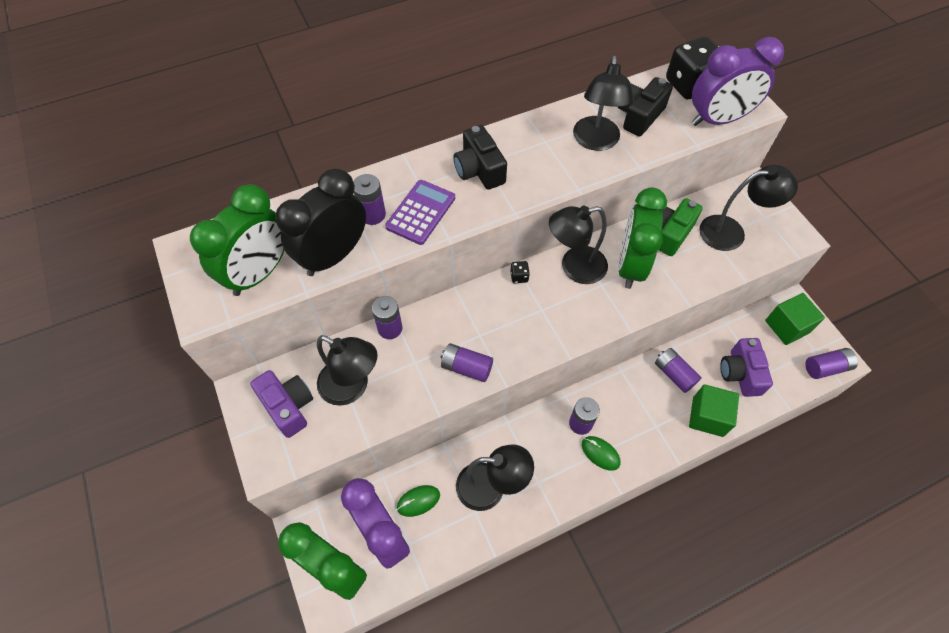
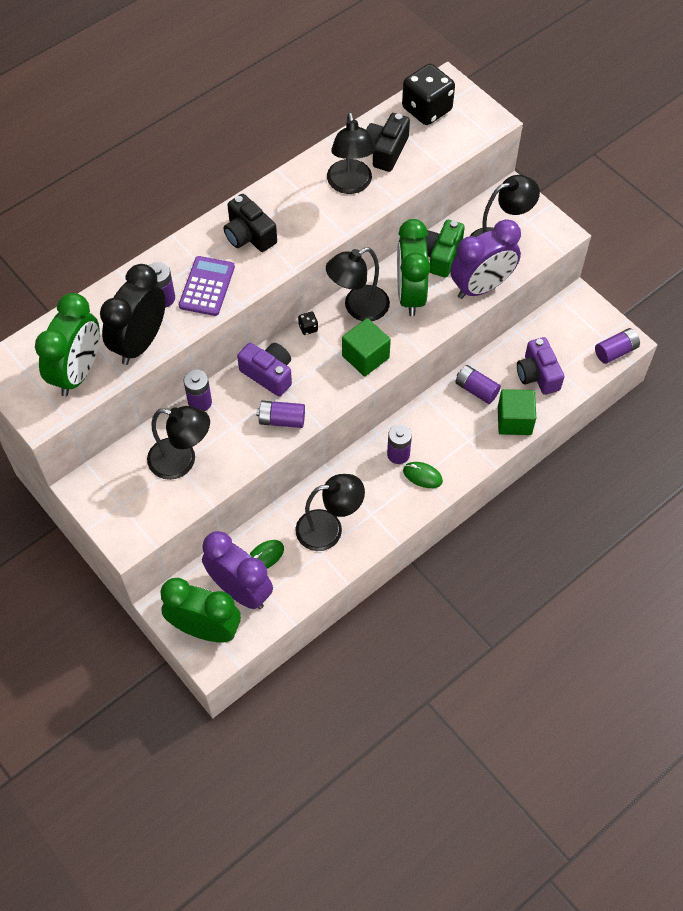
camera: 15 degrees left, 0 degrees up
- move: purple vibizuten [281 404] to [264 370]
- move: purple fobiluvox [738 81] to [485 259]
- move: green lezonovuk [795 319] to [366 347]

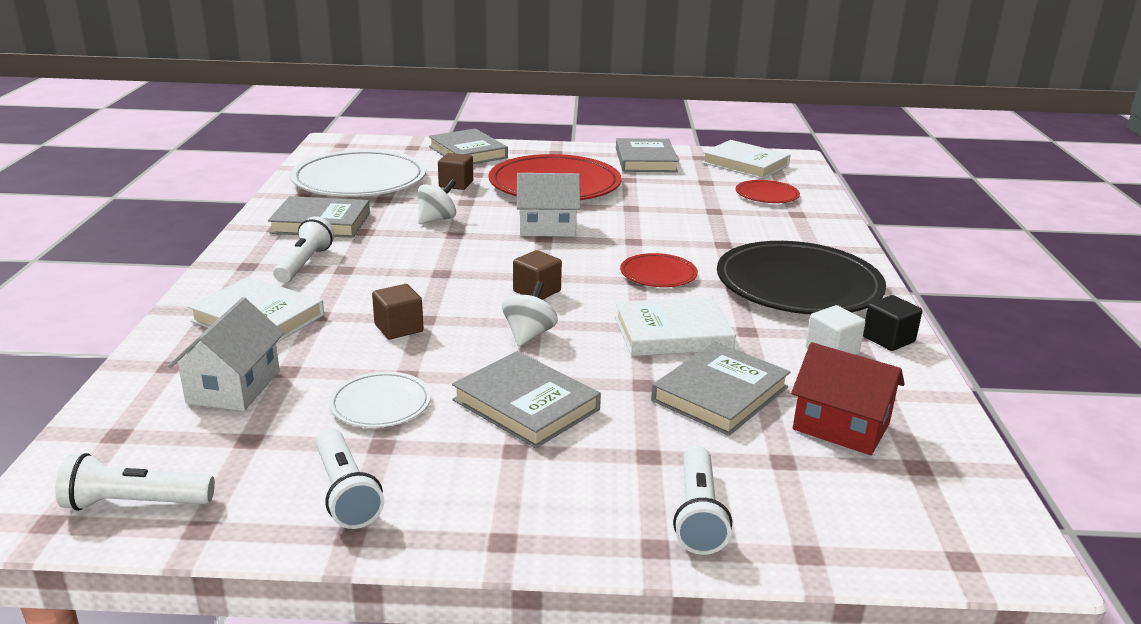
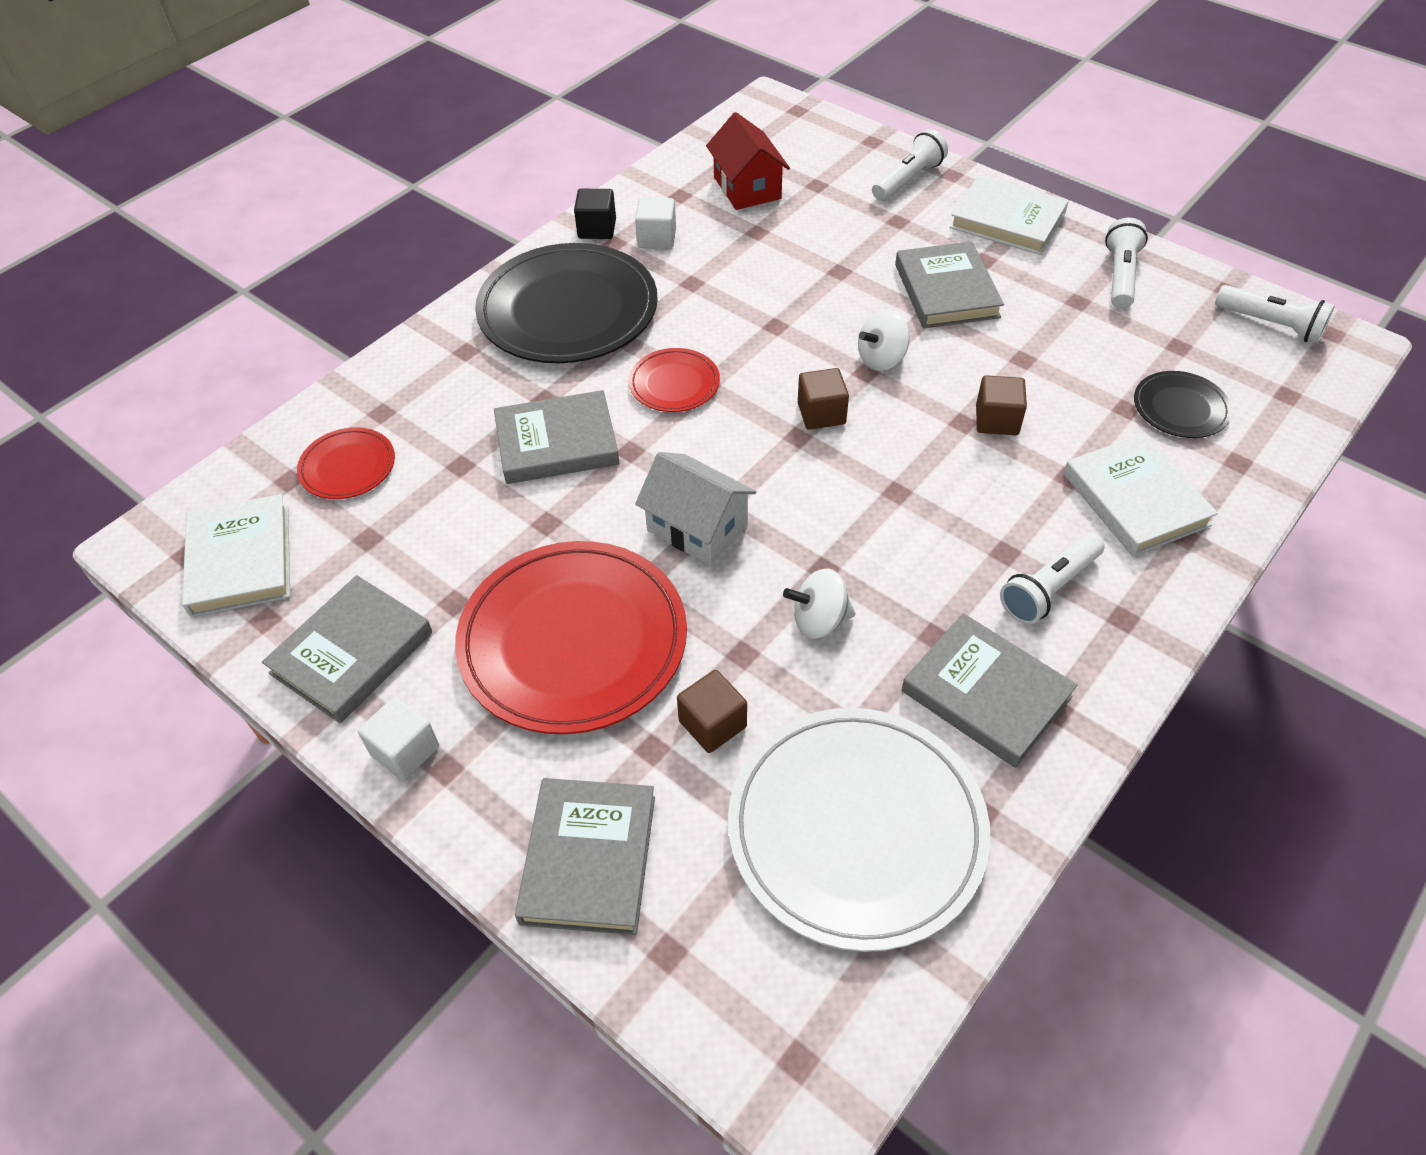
camera: 140 degrees left, 25 degrees up
- delete: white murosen [380 399]
- insert: white lezonovuk [398 739]
- move: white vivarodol [675 326] to [1009 215]
- move: grey vivarodol [720 389] to [557 437]
- replace: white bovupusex [226 354] to black murosen [1183 404]

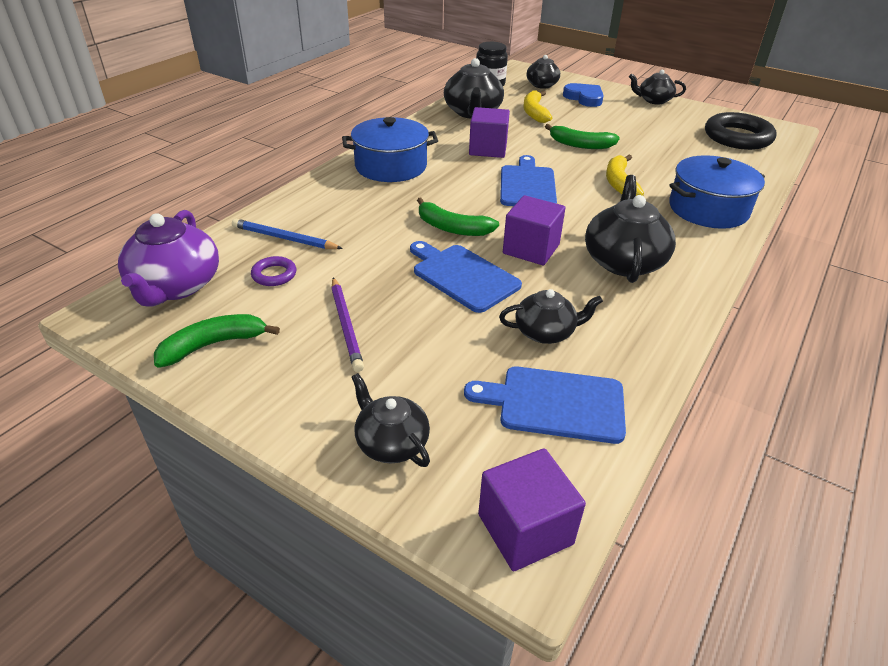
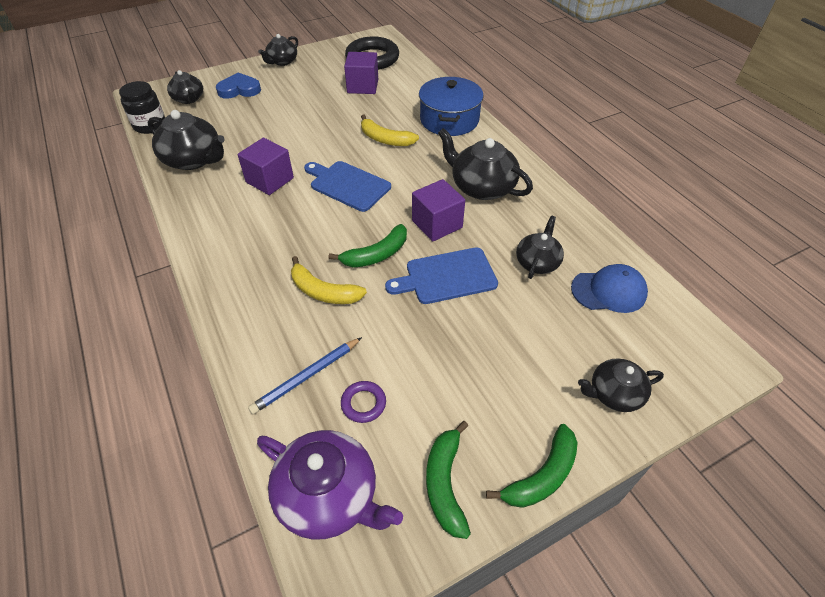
camera: 60 degrees left, 10 degrees up
- delete: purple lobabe [347 324]
- delete: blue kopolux [390 149]
- move: purple lezonovuk [532 509] to [361 73]
- move: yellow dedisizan [537 106] to [329 280]
- move: green dedisizan [582 136] to [532 466]
- replace: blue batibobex [545 405] to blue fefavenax [609 288]

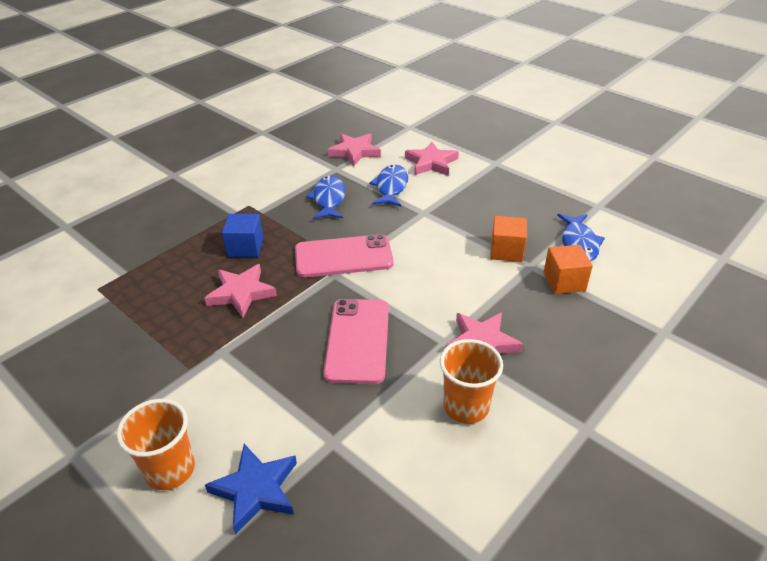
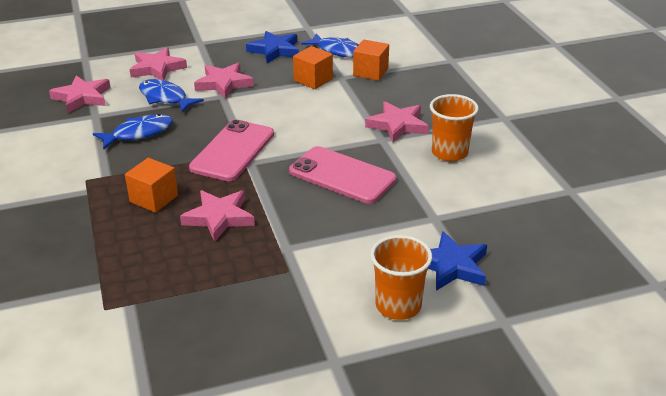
camera: 60 degrees left, 5 degrees down
- insert: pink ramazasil [224 81]
- insert: blue ramazasil [272 47]
- recolor: blue lezonovuk [242 235] to orange lezonovuk [151 185]
- rotate: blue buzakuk [325 197] = [133 132] 120 degrees clockwise

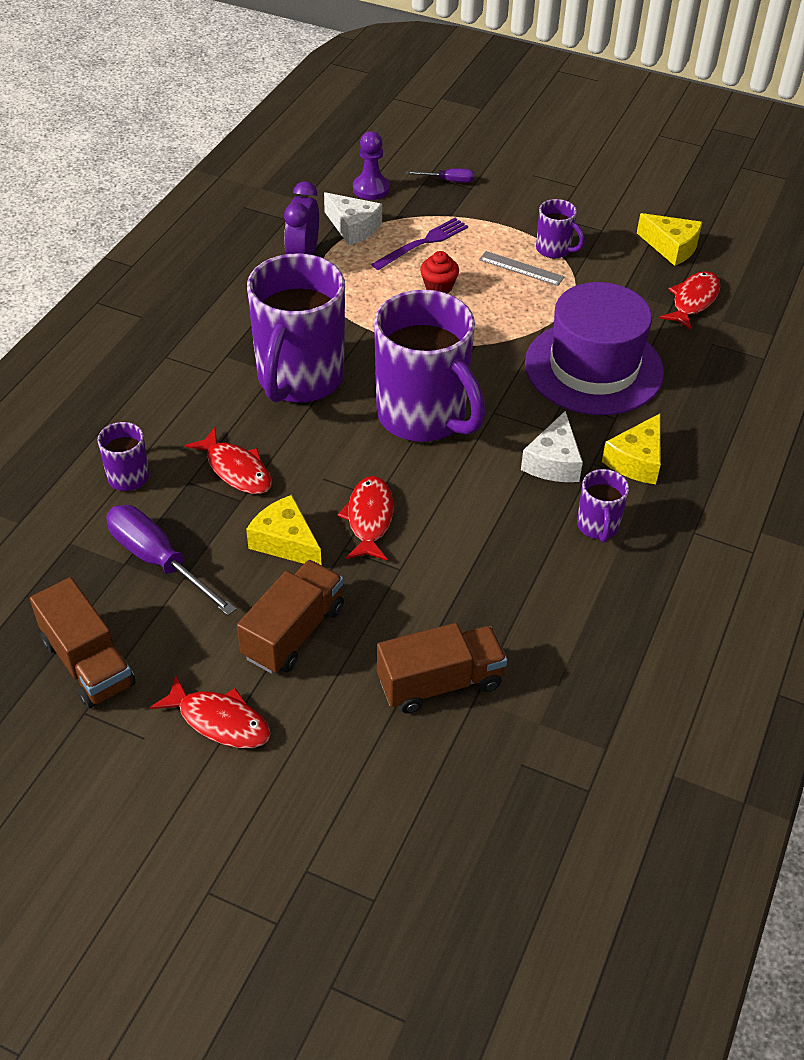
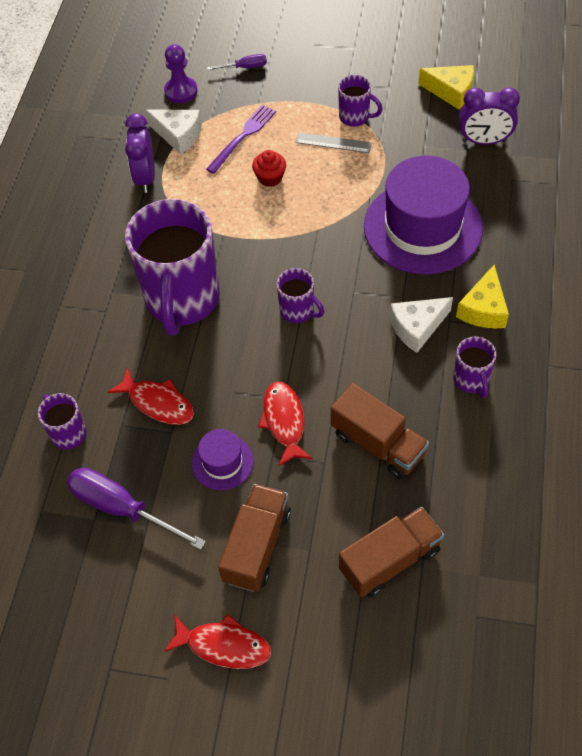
camera: 10 degrees left, 10 degrees up
- move: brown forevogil [83 643] to [380 431]
- replace: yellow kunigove [283 530] to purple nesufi [223 459]
- replace: red buzakuk [690 301] to purple fobiluvox [489 116]
- rotate: white kunigove [552 446] = [421 325] 60 degrees clockwise
- resize: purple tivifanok [429 366] = [300 295] x0.45

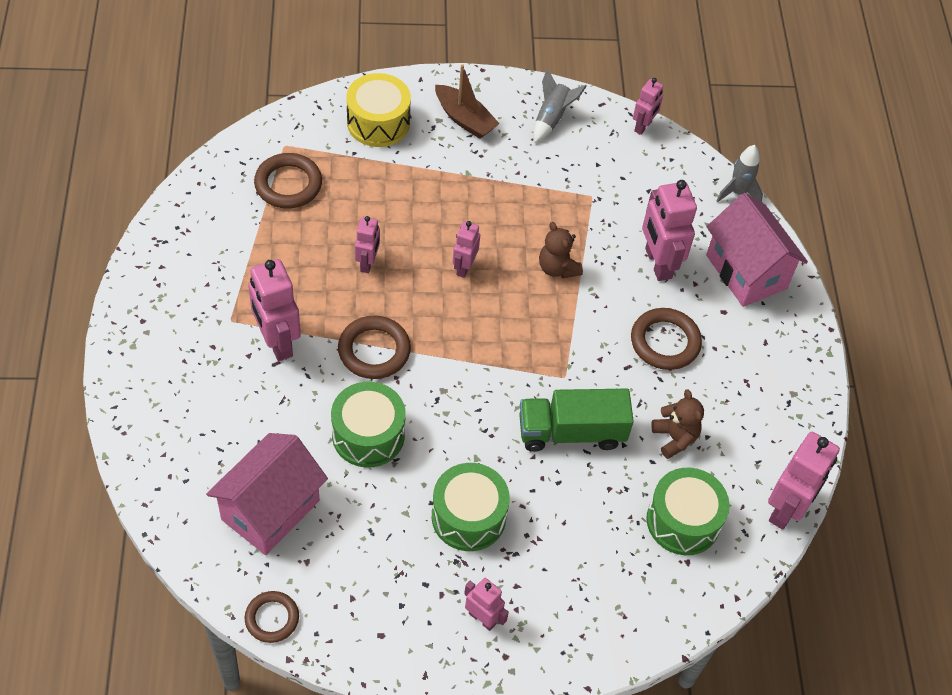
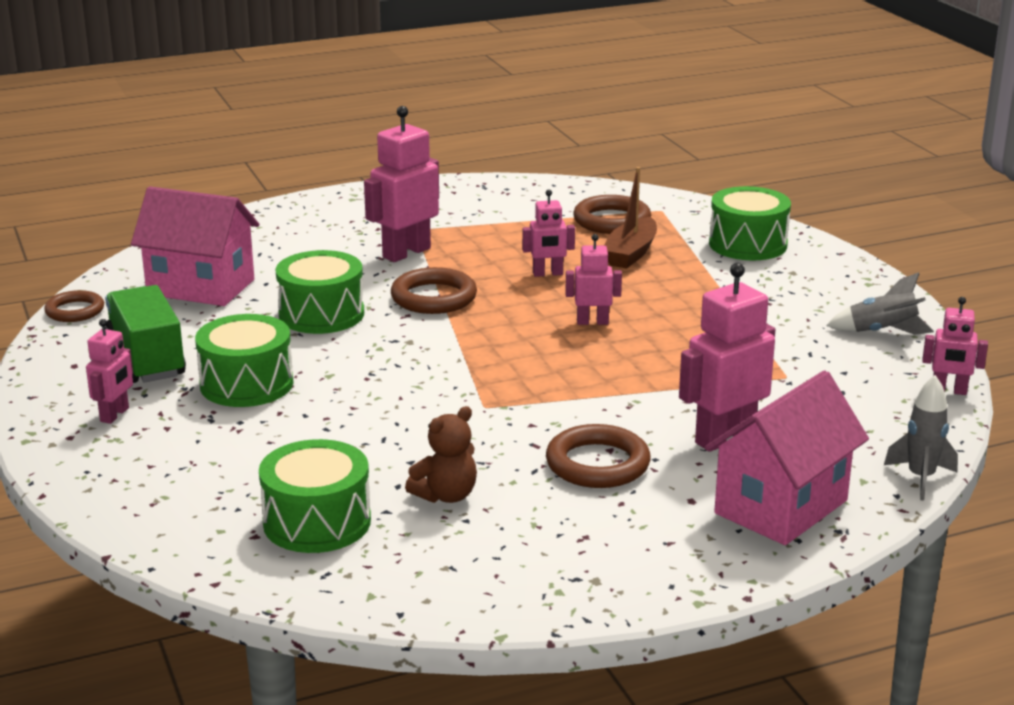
camera: 75 degrees right, 30 degrees down
- delete: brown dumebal [561 250]
- delete: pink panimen [804 481]
- move: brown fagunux [467 101] to [630 218]
- move: green forevogil [576 420] to [145 334]
- recolor: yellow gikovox [378 110] to green gikovox [750 223]

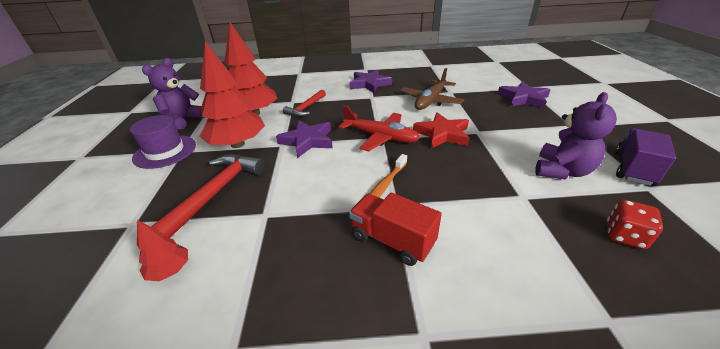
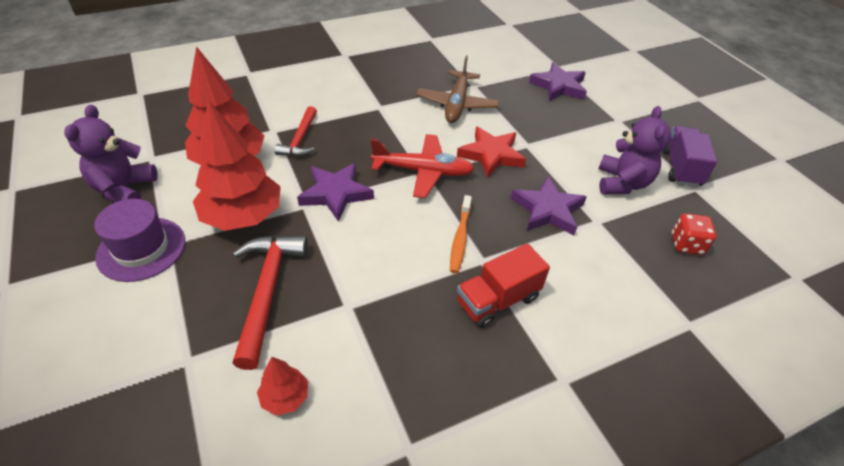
camera: 25 degrees left, 10 degrees up
- move: purple ramazasil [371 81] to [549 205]
- rotate: red forevogil [395 229] = [503 285] 45 degrees counterclockwise

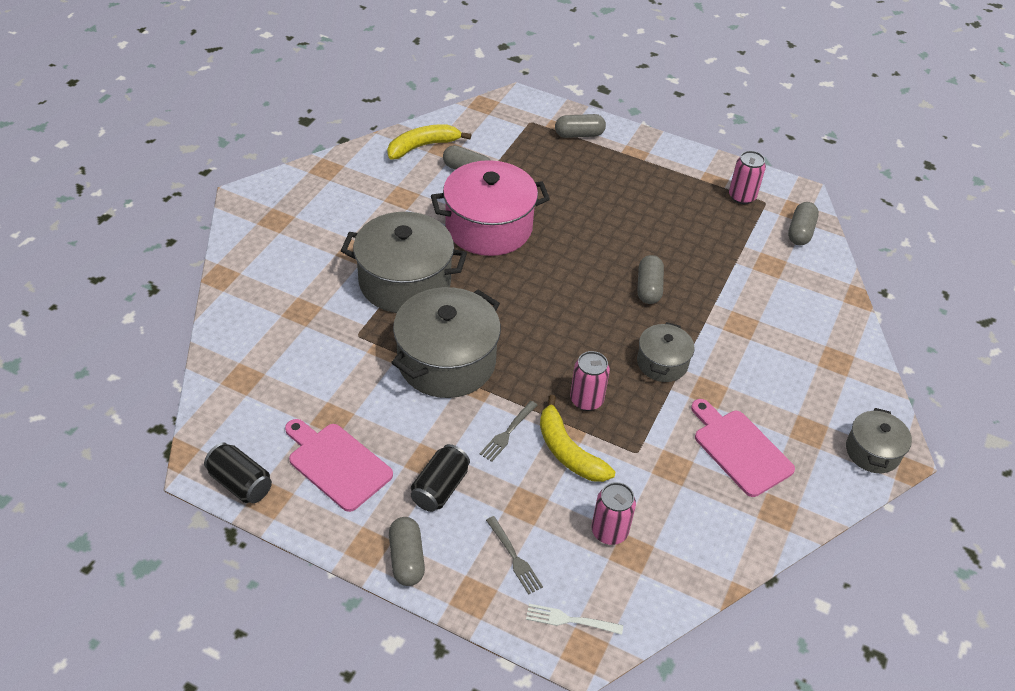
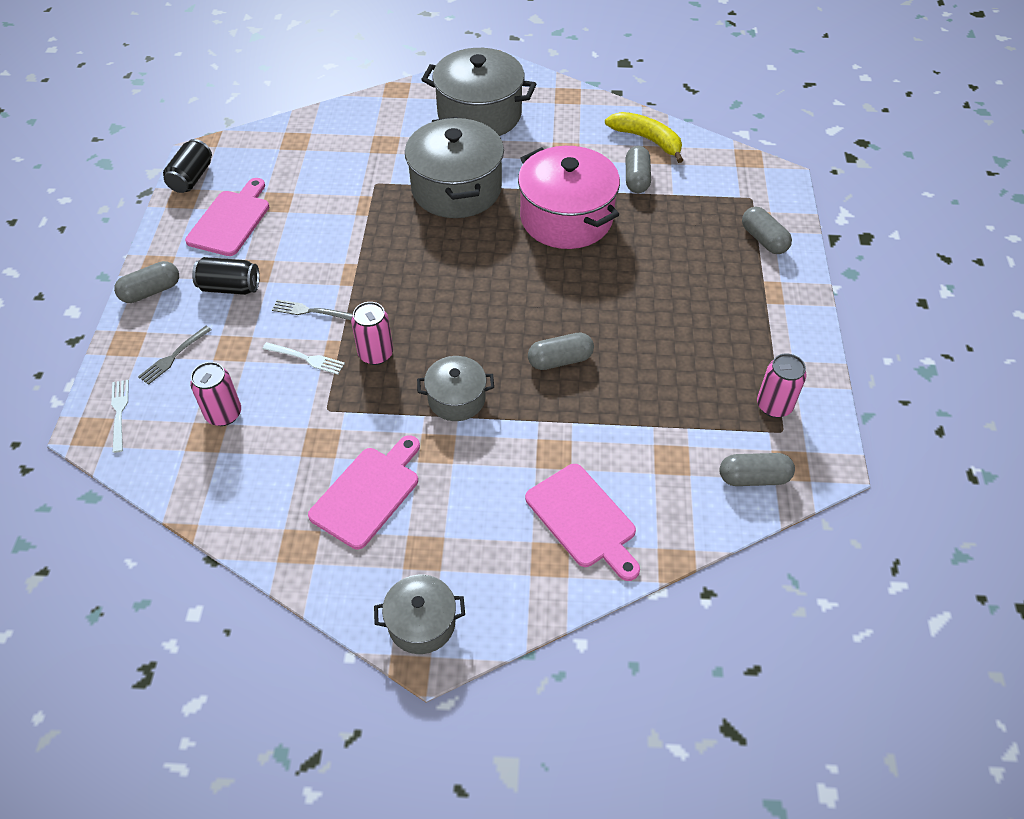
camera: 70 degrees right, 5 degrees up
- insert: pink batibobex [582 522]
- move: grey kopolux [446 342] to [478 92]
- replace: yellow dedisizan [578 438] to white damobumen [304 358]

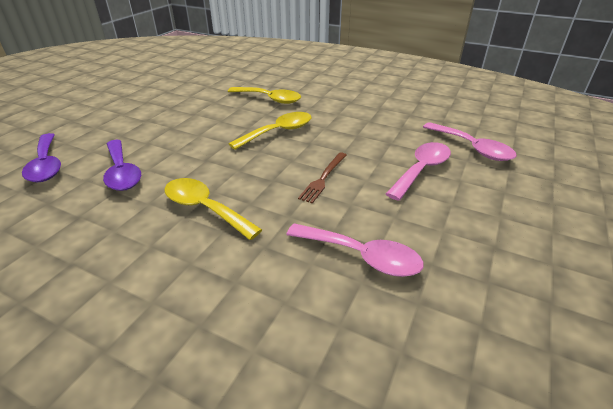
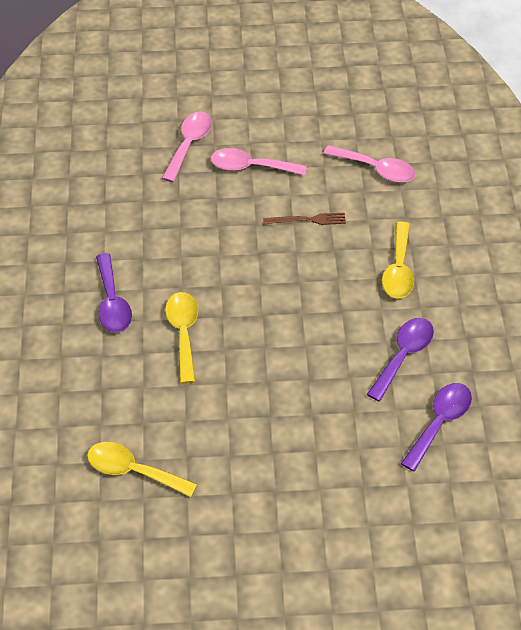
camera: 120 degrees left, 15 degrees up
- insert: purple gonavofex [114 292]
- move: yellow gonavofex [269 131] to [142 469]
- rotate: pink gonavofex [355 250] = [369 164] 120 degrees clockwise

